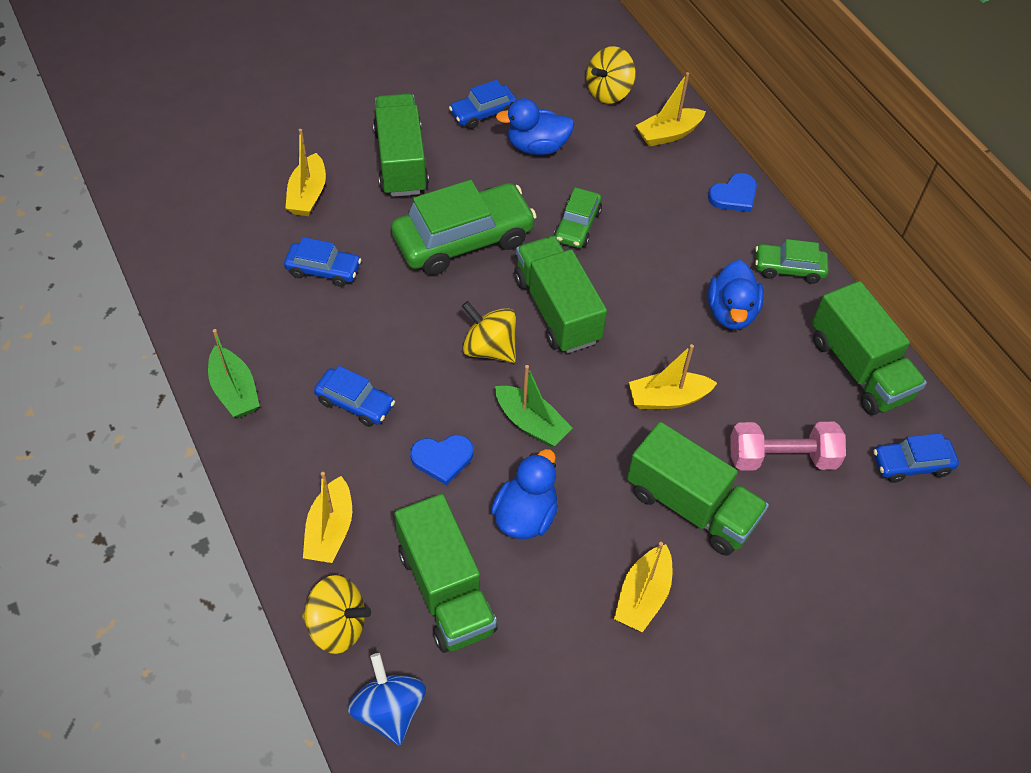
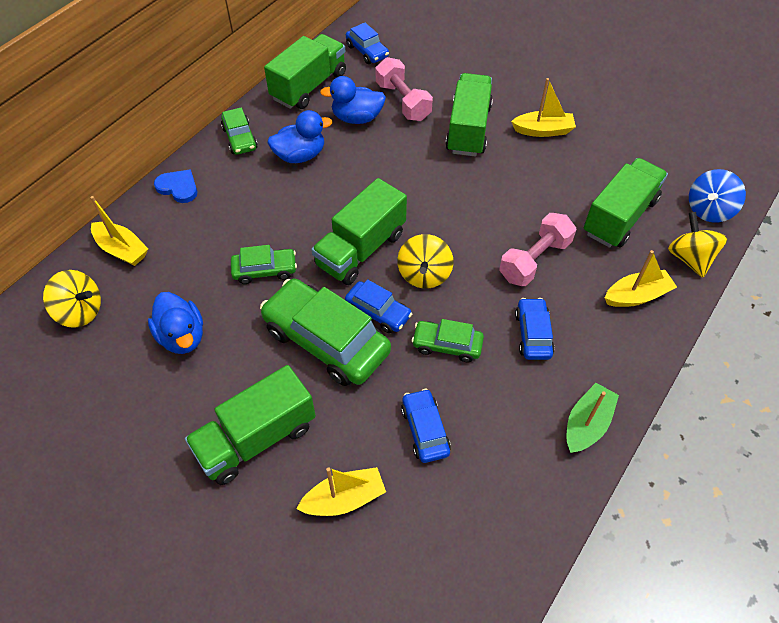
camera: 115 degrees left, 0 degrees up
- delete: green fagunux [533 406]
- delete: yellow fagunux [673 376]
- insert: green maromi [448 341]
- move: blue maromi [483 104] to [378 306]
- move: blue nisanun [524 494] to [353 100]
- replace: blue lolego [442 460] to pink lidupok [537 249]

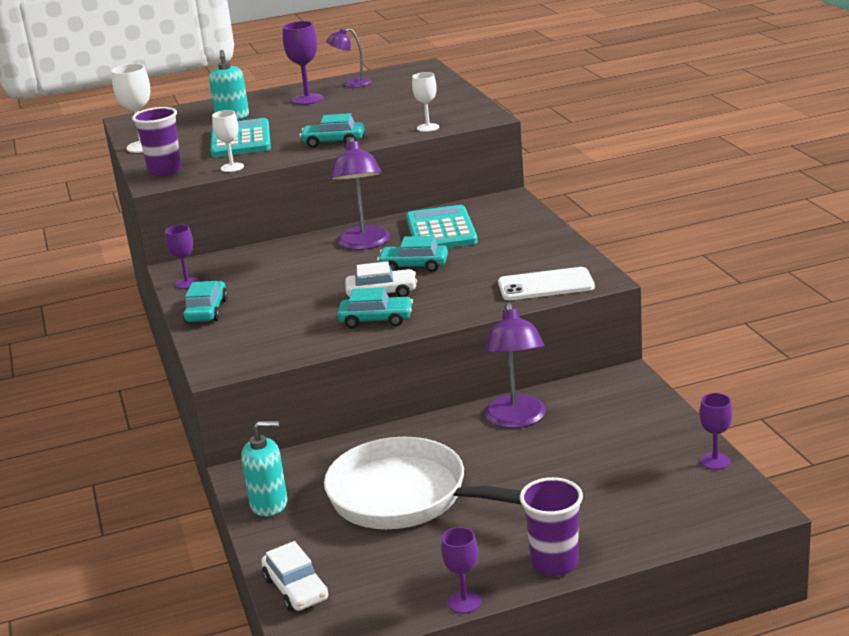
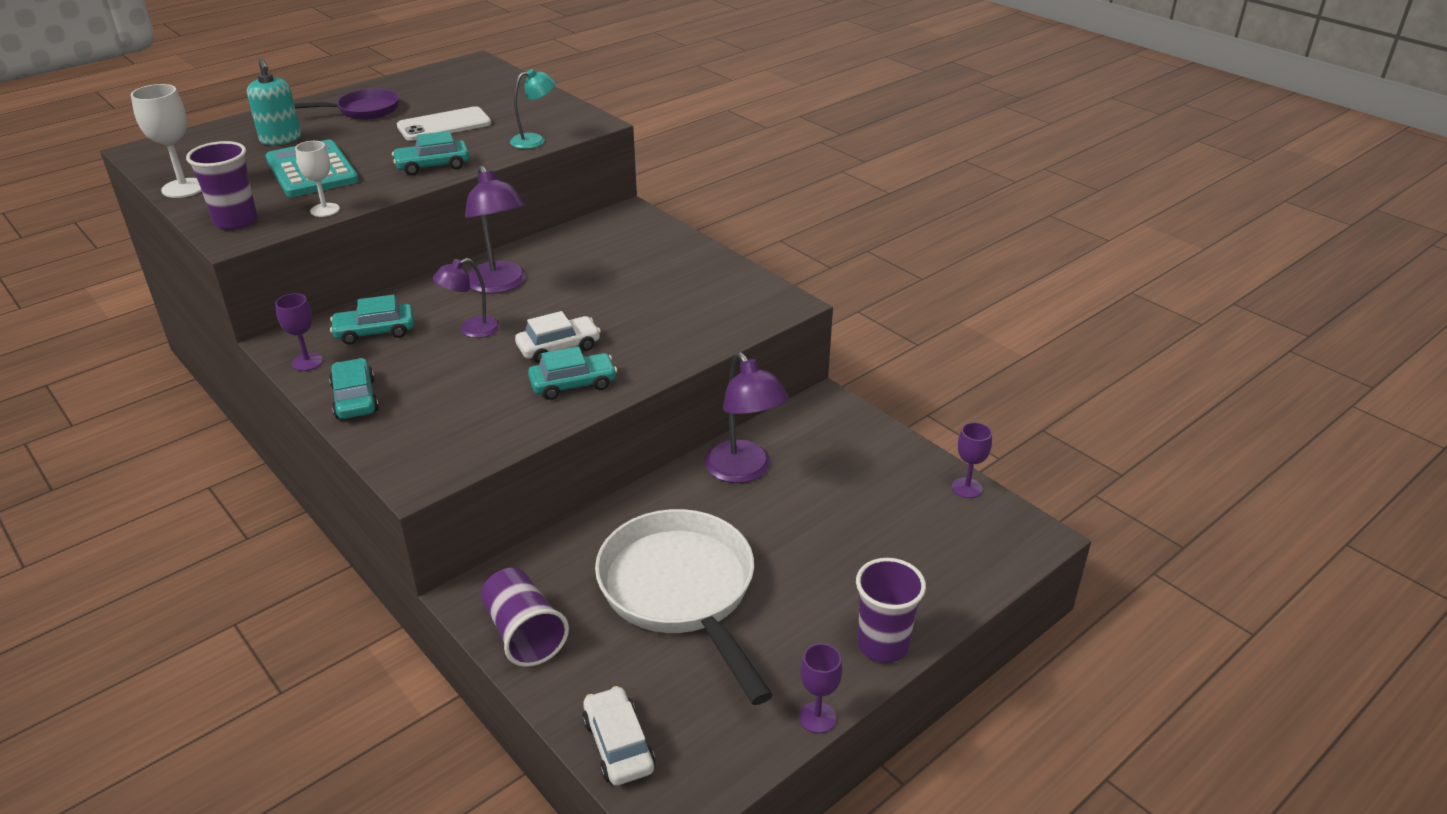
camera: 25 degrees left, 10 degrees up
- delete: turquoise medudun [442 226]
- move: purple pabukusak [349 58] to [466 298]
- move: turquoise maromi [412 254] to [372 320]
- move: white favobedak [546 283] to [444 123]
- replace: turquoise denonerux [264 469] to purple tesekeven [525 617]
- replace: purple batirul [303 63] to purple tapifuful [346 104]
- replace: white batirul [425 102] to turquoise pabukusak [532 109]
- rotate: white maromi [295 576] = [618 736] 150 degrees counterclockwise
- rotate: white tapifuful [423 483] = [684 607] 60 degrees clockwise

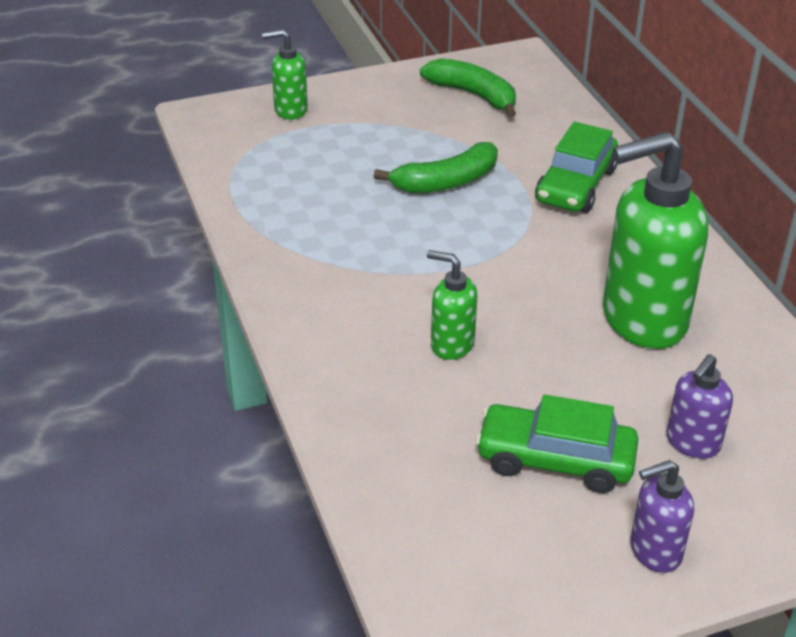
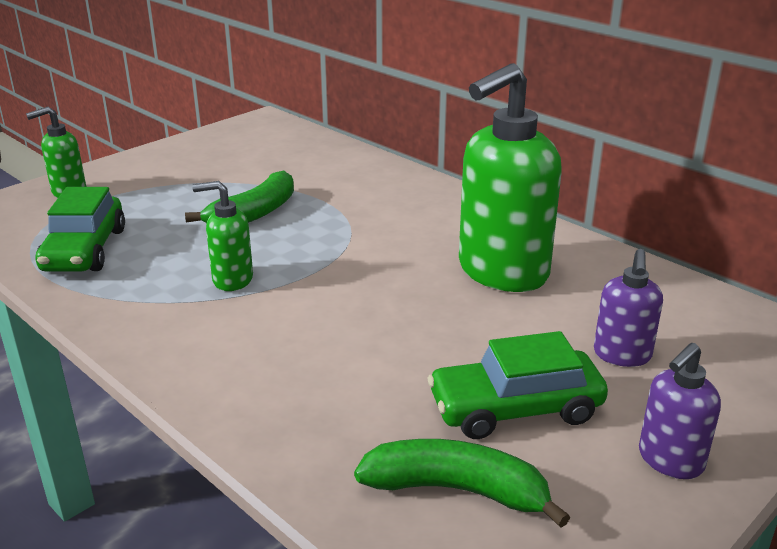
camera: 25 degrees left, 10 degrees down
- move: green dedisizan [468 87] to [462 483]
- move: green denonerux [452 305] to [222 236]
- move: green maromi [576 167] to [80 229]

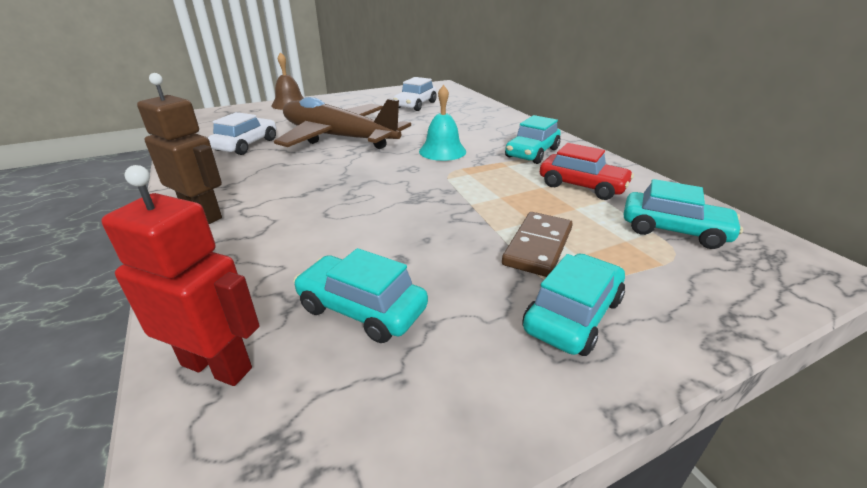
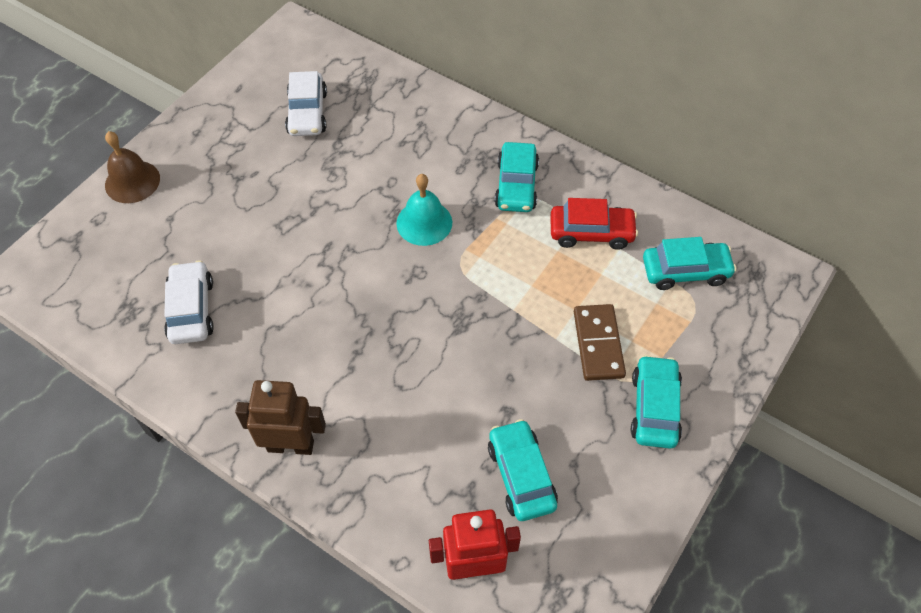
camera: 30 degrees left, 25 degrees up
- delete: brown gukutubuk [342 123]
- rotate: turquoise maromi [360 295] = [523 470] 75 degrees clockwise

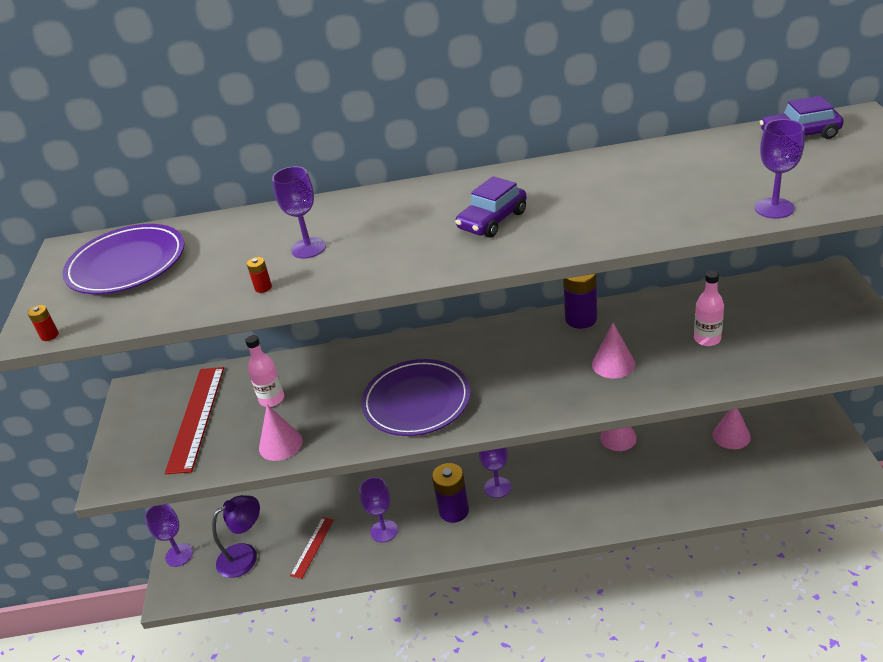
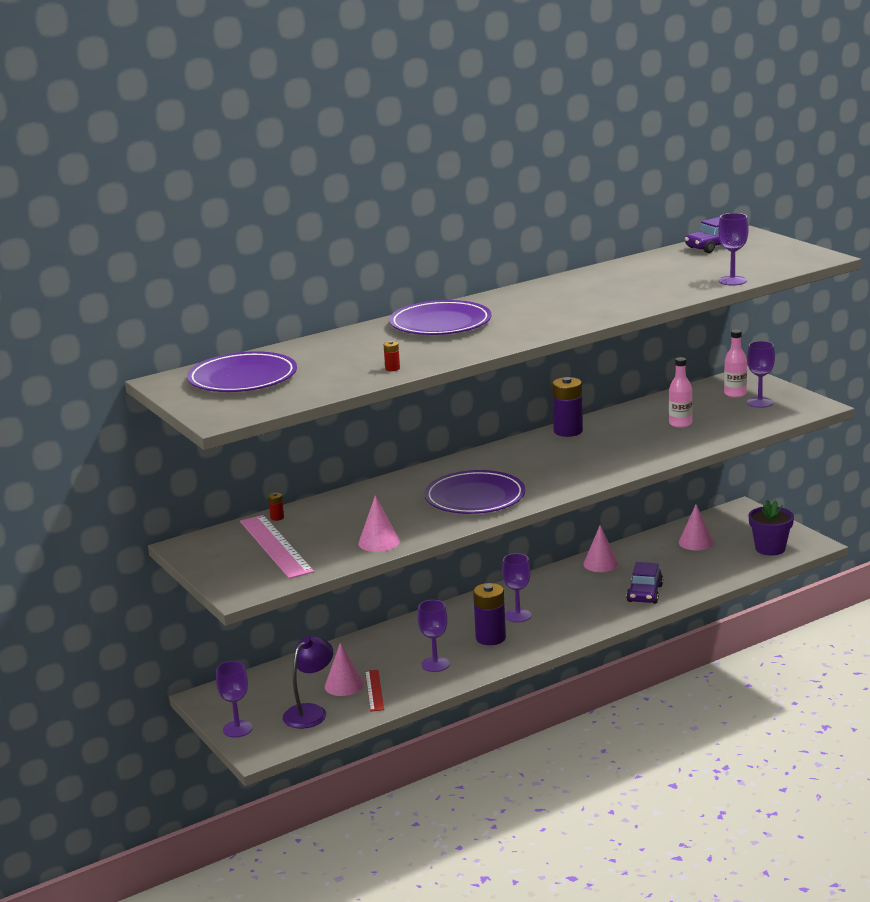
camera: 30 degrees left, 15 degrees down
- insert: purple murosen [440 317]
- insert: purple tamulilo [771 528]
- move: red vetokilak [43 323] to [276 507]
- move: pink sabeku [264 371] to [735 364]
- move: purple batirul [299 212] to [761 374]
- move: purple maromi [491 207] to [644 583]
- move: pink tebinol [613 351] to [344 669]
- recolor: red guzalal [194 420] to pink guzalal [277 547]

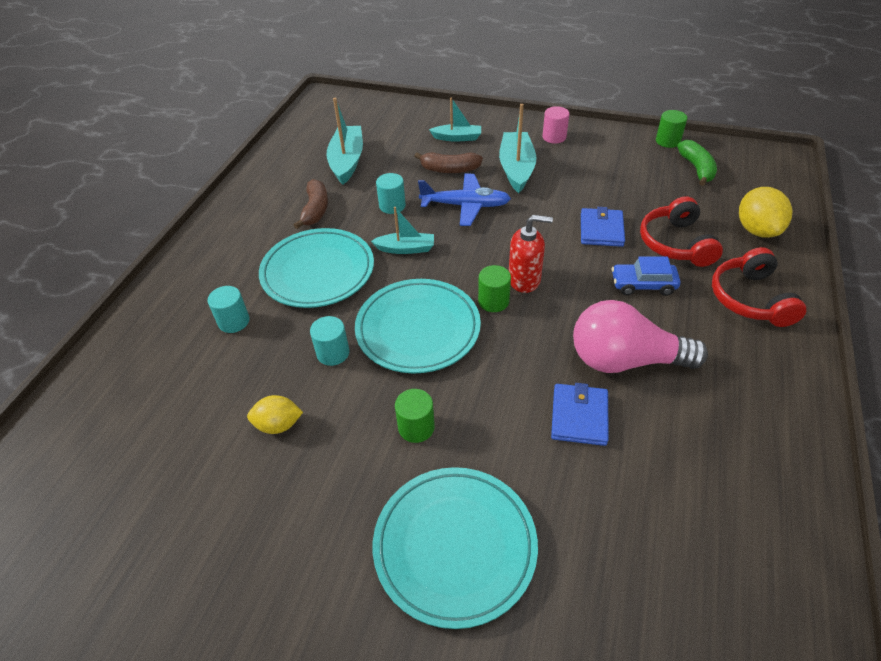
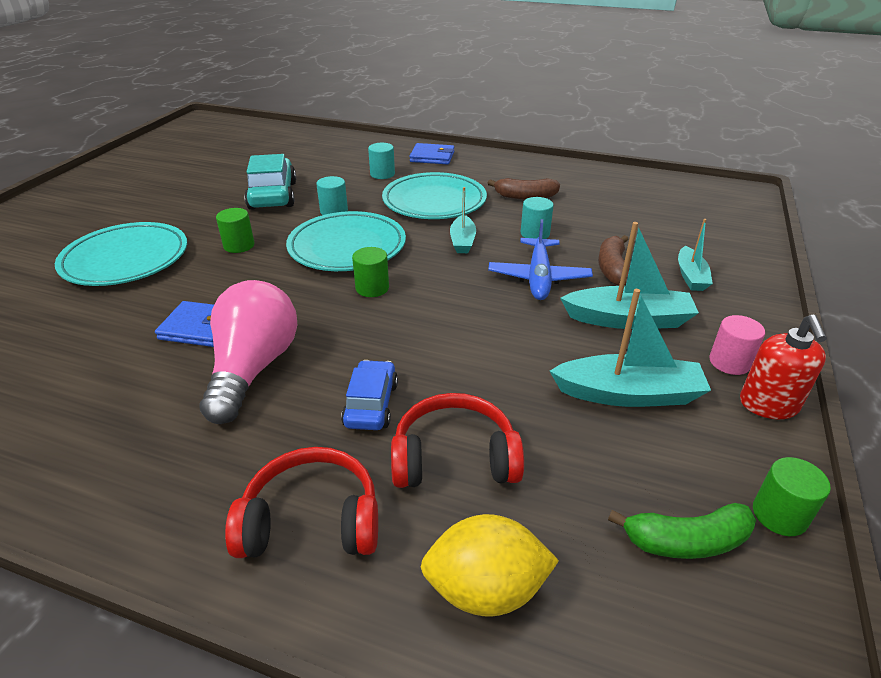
camera: 90 degrees right, 10 degrees down
- move: turquoise fagunux [345 141] to [630 348]
- move: red denonerux [531 254] to [783 366]
- move: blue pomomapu [603 227] to [432 154]
- replace: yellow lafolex [275 414] to turquoise maromi [270 182]

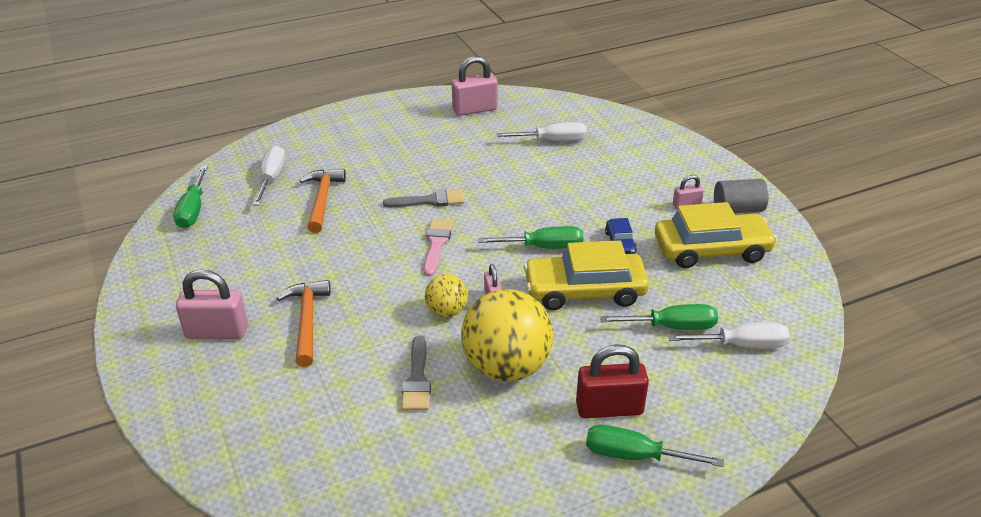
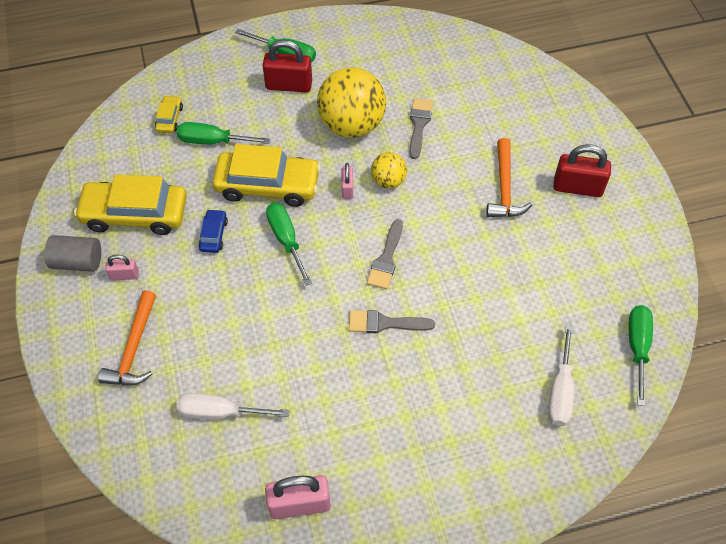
camera: 170 degrees left, 20 degrees up
- move: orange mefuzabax [322 201] to [127 338]
- replace: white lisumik [729 335] to yellow maromi [169 114]
- recolor: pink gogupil [212 304] to red gogupil [582 170]
- recolor: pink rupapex [438 247] to grey rupapex [385 254]
- rotate: green lisumik [531 237] = [289 244] 60 degrees clockwise

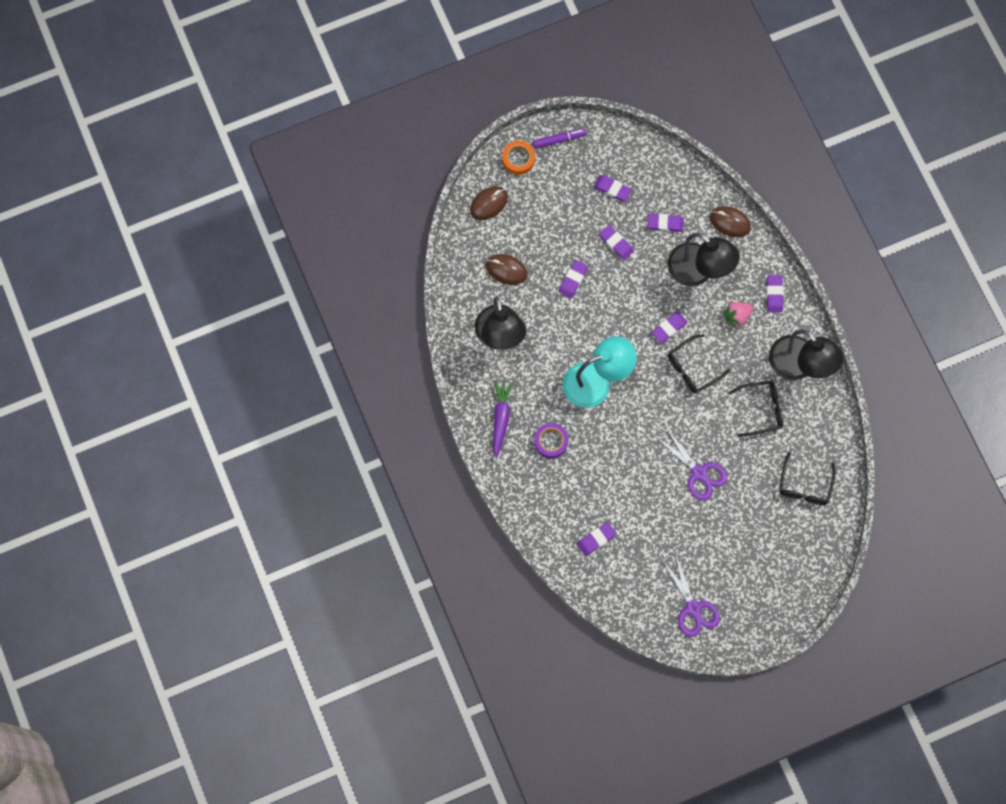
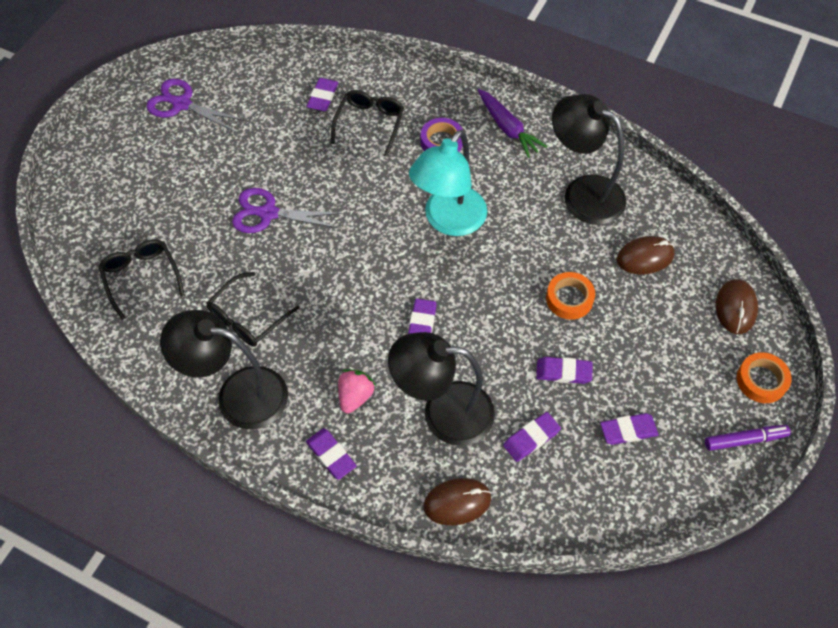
camera: 140 degrees right, 15 degrees down
- move: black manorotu [699 363] to [367 123]
- replace: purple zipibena [573 279] to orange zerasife [570 296]
- rotate: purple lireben [559 138] = [748 438] 135 degrees counterclockwise

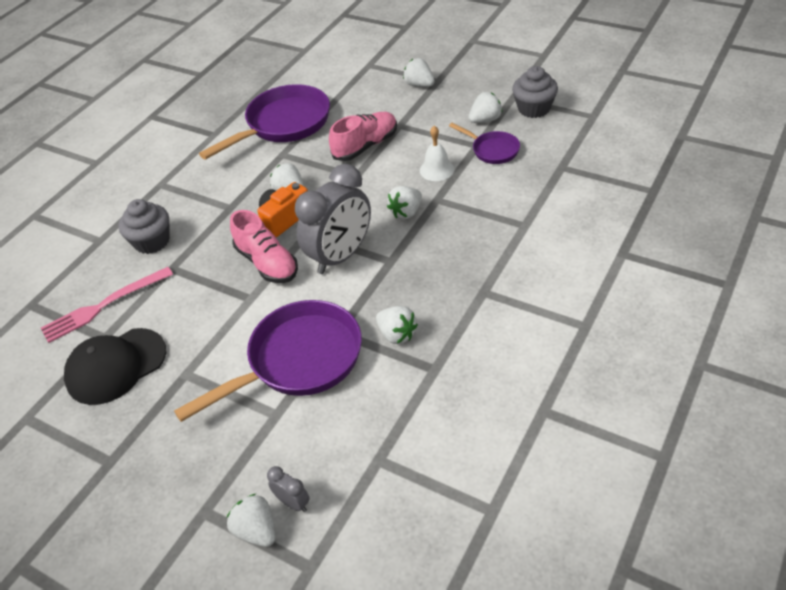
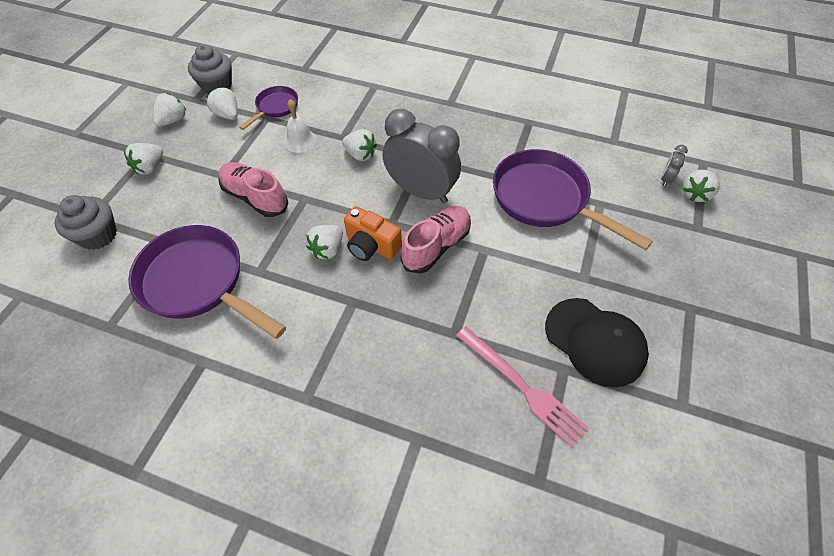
camera: 105 degrees left, 10 degrees up
- move: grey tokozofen [144 226] to [86 222]
- move: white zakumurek [397 325] to [169 109]

